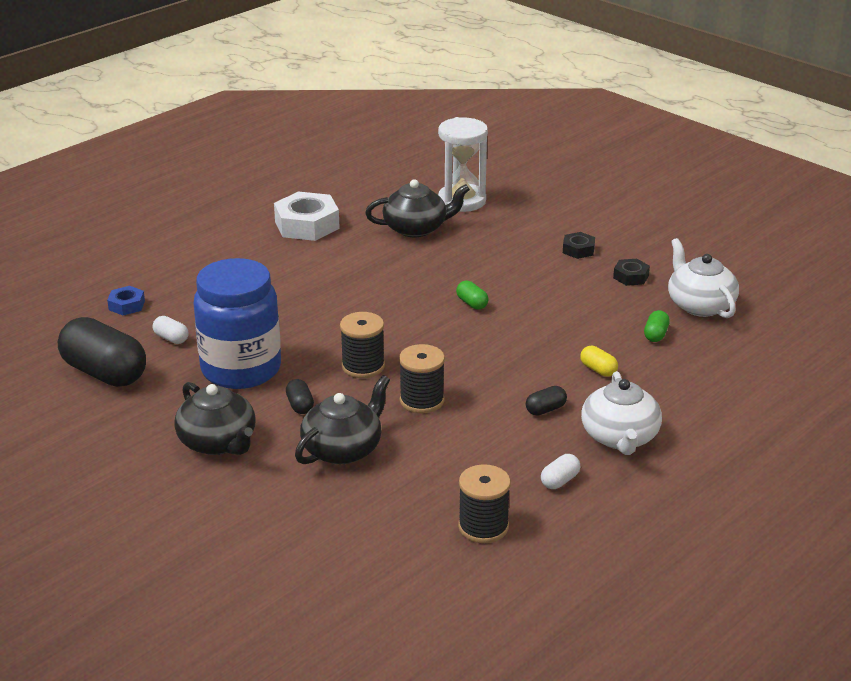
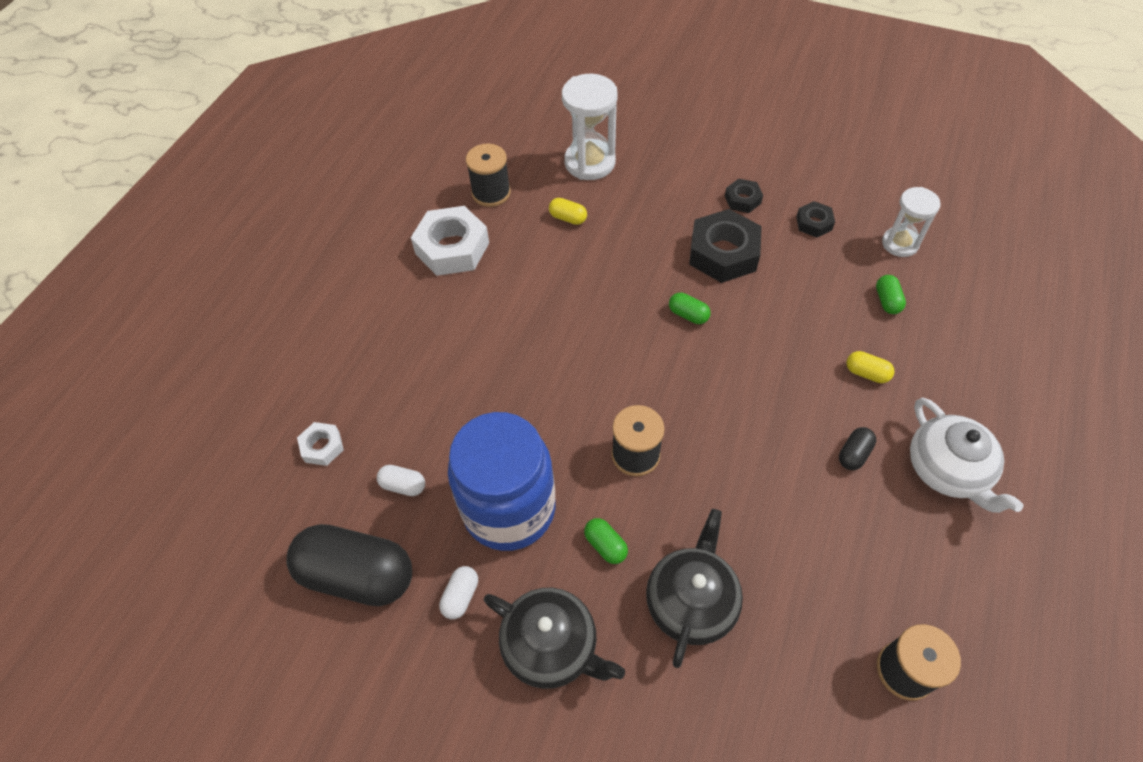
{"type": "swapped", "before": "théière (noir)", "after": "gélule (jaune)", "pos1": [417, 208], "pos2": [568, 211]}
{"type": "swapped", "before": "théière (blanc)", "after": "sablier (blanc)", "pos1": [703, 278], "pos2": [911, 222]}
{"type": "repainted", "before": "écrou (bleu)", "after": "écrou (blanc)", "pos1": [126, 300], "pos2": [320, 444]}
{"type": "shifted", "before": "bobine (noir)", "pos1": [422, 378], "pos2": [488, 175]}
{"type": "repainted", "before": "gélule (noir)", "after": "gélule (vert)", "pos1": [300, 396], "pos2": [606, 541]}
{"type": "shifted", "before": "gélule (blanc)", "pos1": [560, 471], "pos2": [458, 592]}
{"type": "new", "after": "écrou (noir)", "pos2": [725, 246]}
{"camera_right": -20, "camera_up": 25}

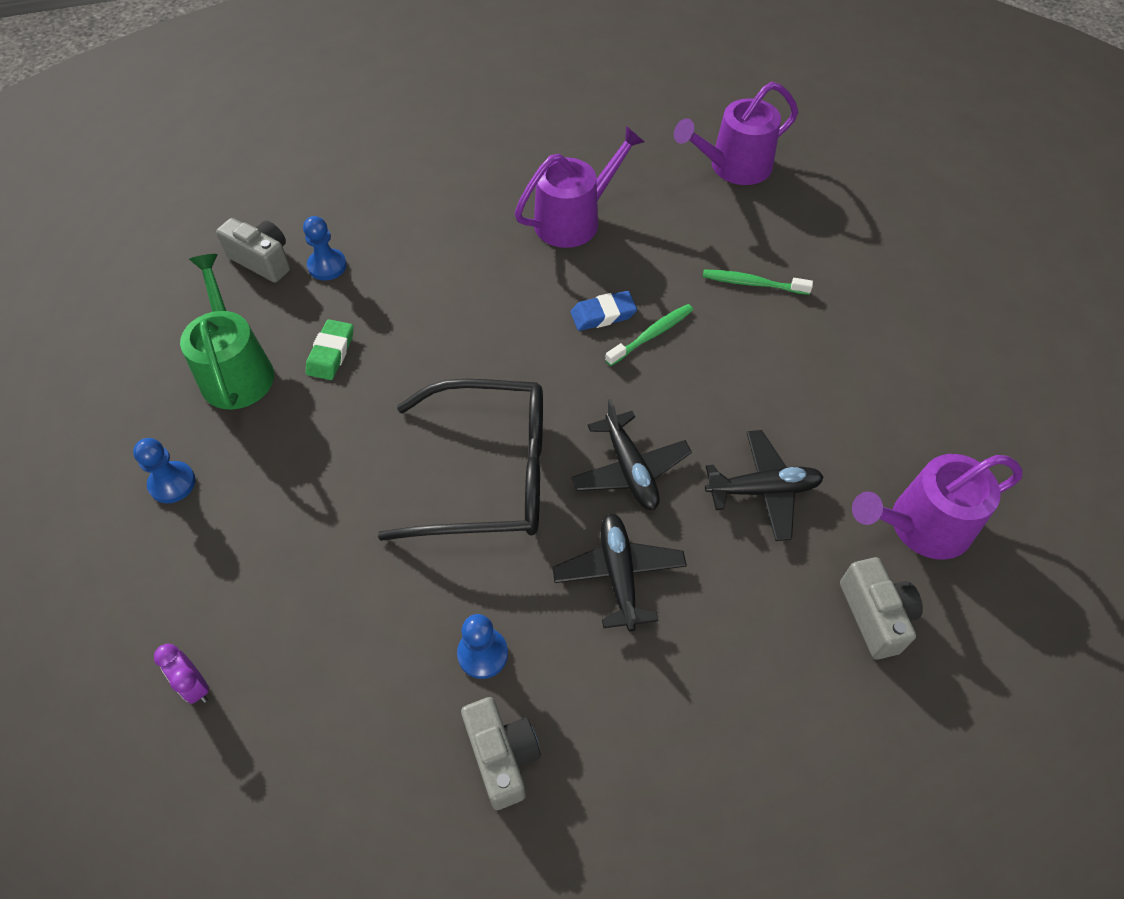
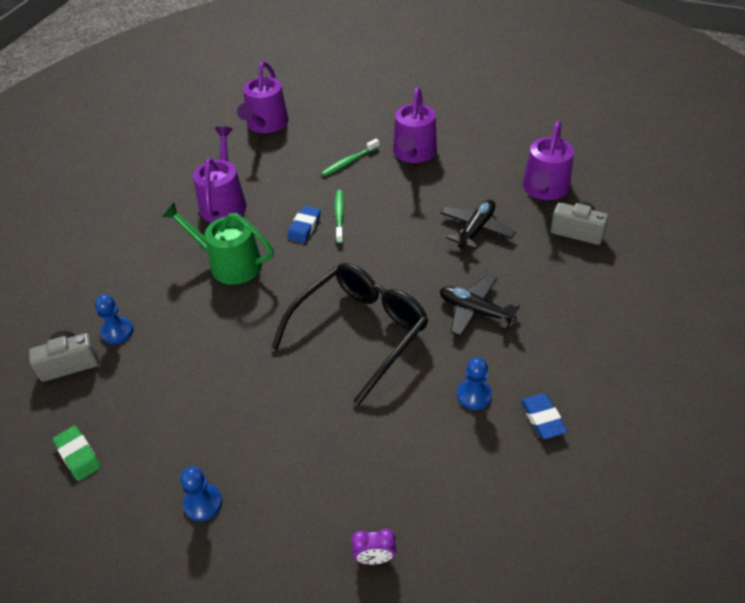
{"type": "shifted", "before": "arrosoir (vert)", "pos1": [227, 332], "pos2": [218, 244]}
{"type": "shifted", "before": "gomme (vert)", "pos1": [329, 349], "pos2": [77, 453]}
{"type": "gone", "before": "avion (noir)", "pos1": [631, 454]}
{"type": "swapped", "before": "appareil photo (gris)", "after": "gomme (bleu)", "pos1": [501, 753], "pos2": [544, 416]}
{"type": "new", "after": "arrosoir (violet)", "pos2": [415, 125]}
{"camera_right": -50, "camera_up": -10}

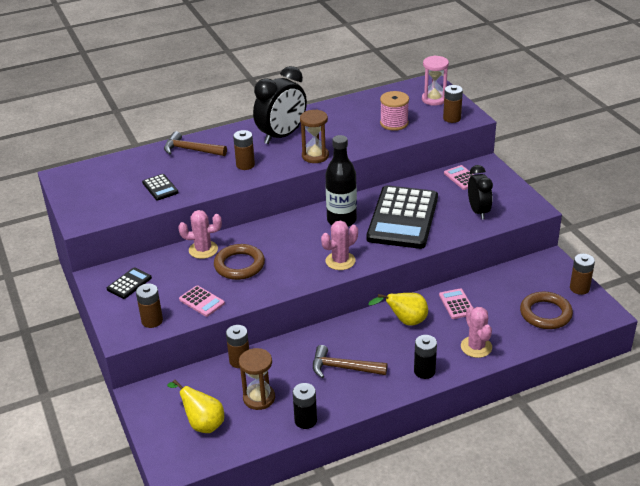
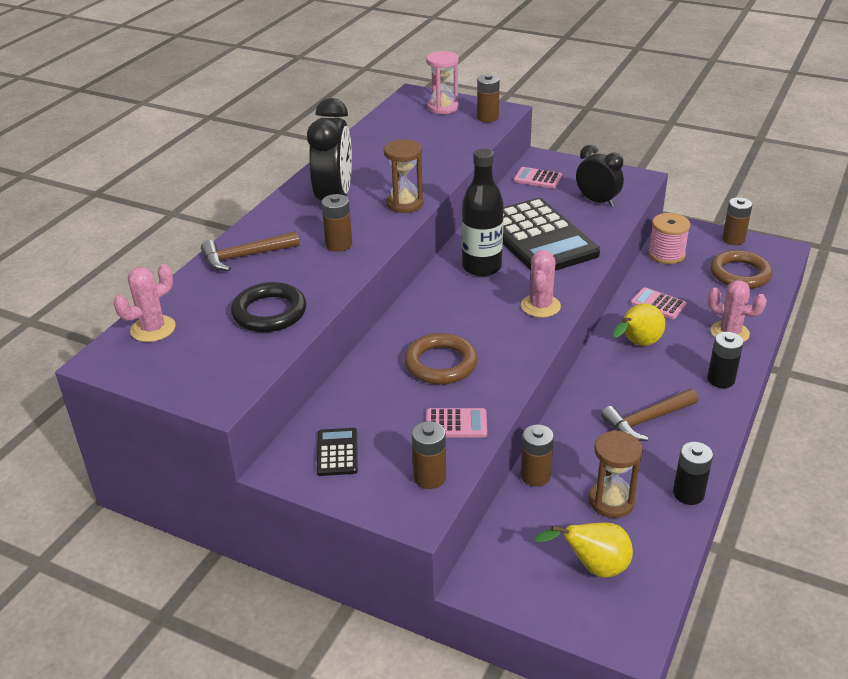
{"type": "shifted", "before": "bobine (rose)", "pos1": [394, 111], "pos2": [669, 238]}
{"type": "swapped", "before": "calculatrice (noir)", "after": "anneau (noir)", "pos1": [160, 187], "pos2": [268, 307]}
{"type": "shifted", "before": "cactus (rose)", "pos1": [200, 234], "pos2": [145, 303]}
{"camera_right": -40, "camera_up": 0}

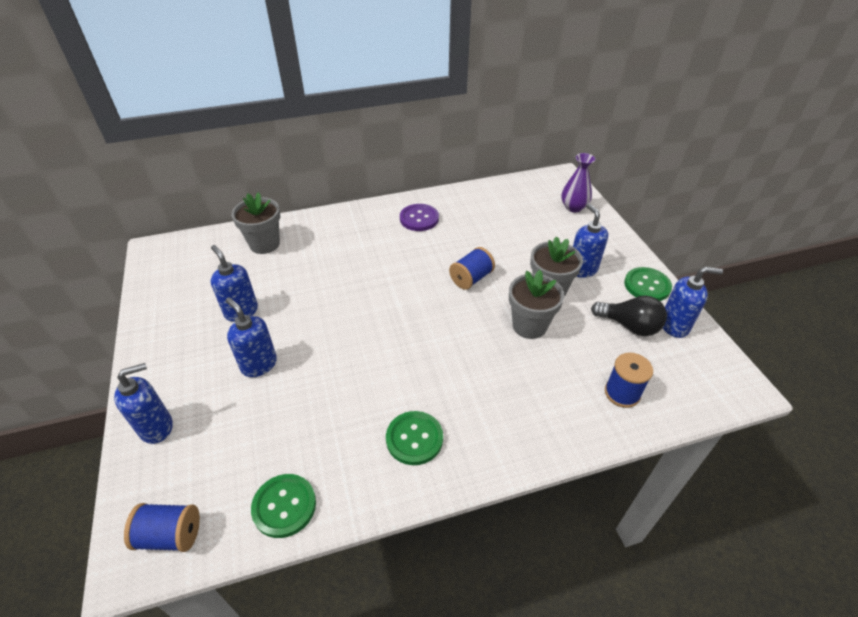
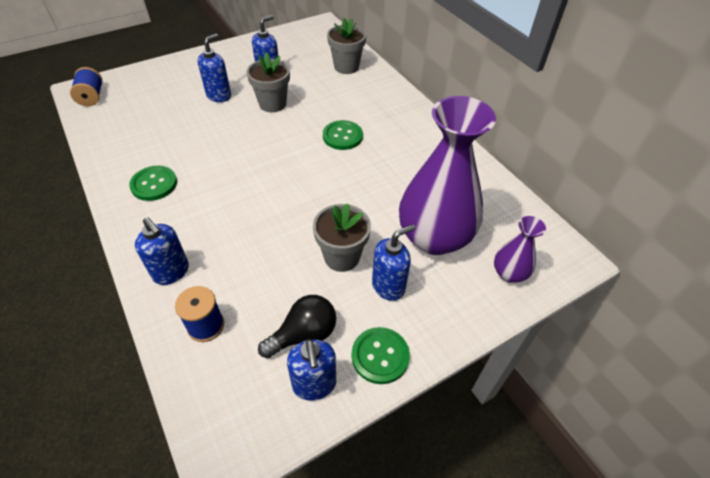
{"type": "gone", "before": "bouton (violet)", "pos1": [419, 217]}
{"type": "gone", "before": "bobine (bleu)", "pos1": [472, 268]}
{"type": "shifted", "before": "pot de fleurs (gris)", "pos1": [536, 304], "pos2": [268, 82]}
{"type": "rotated", "before": "ampoule (noir)", "pos1": [629, 315], "pos2": [297, 326], "turn": -135}
{"type": "shifted", "before": "distributeur de savon (bleu)", "pos1": [143, 403], "pos2": [162, 251]}
{"type": "shifted", "before": "bouton (vert)", "pos1": [283, 506], "pos2": [343, 135]}
{"type": "new", "after": "vase (violet)", "pos2": [447, 175]}
{"camera_right": 75, "camera_up": 5}

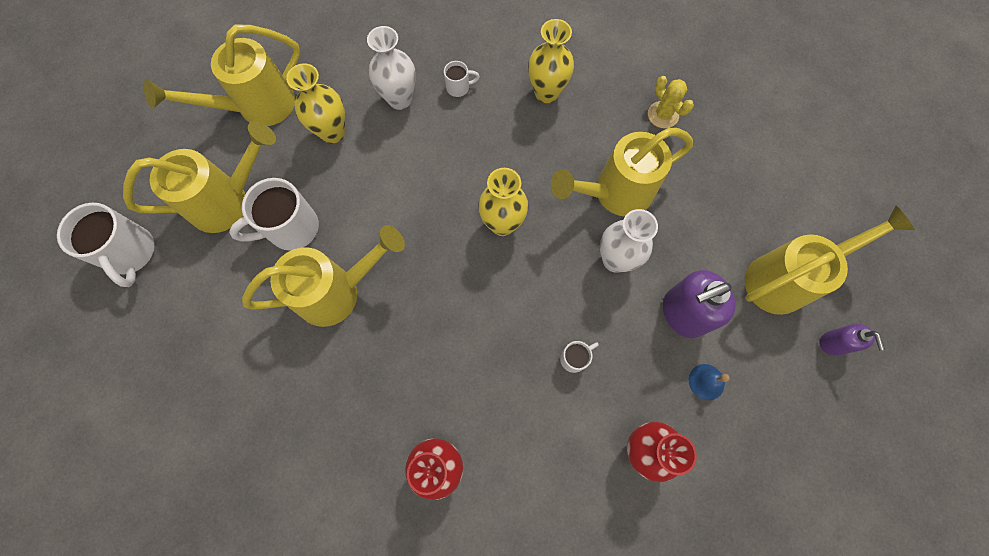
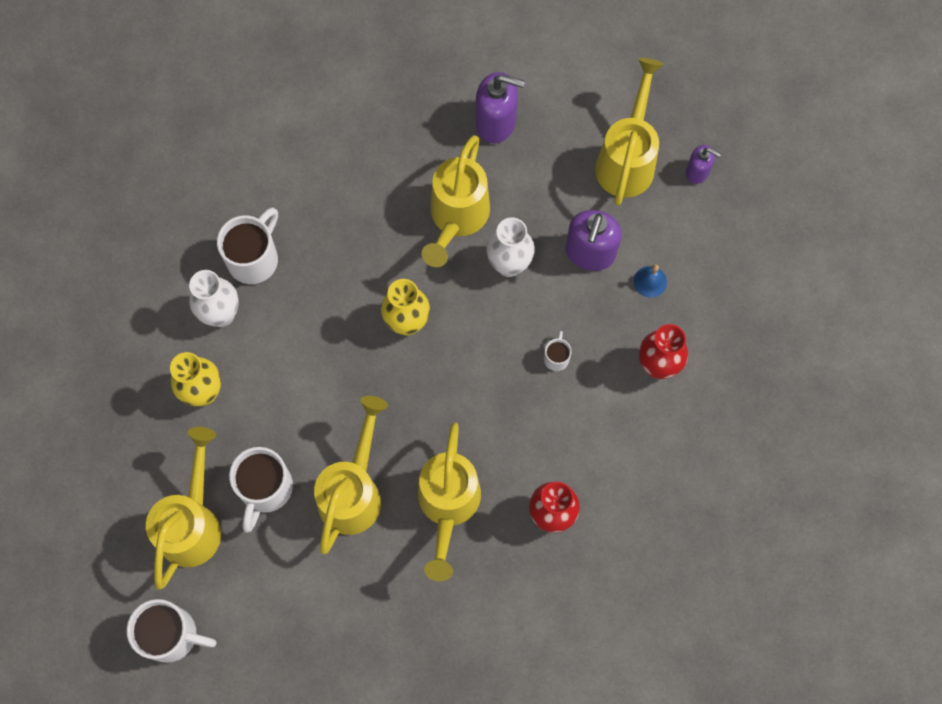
{"type": "gone", "before": "vase (jaune)", "pos1": [551, 61]}
{"type": "shifted", "before": "arrosoir (jaune)", "pos1": [222, 75], "pos2": [449, 501]}
{"type": "scaled", "before": "tasse (blanc)", "pos1": [462, 79], "pos2": [247, 245], "scale": 2.04}
{"type": "gone", "before": "cactus (jaune)", "pos1": [671, 102]}
{"type": "new", "after": "distributeur de savon (violet)", "pos2": [500, 107]}
{"camera_right": -50, "camera_up": 0}

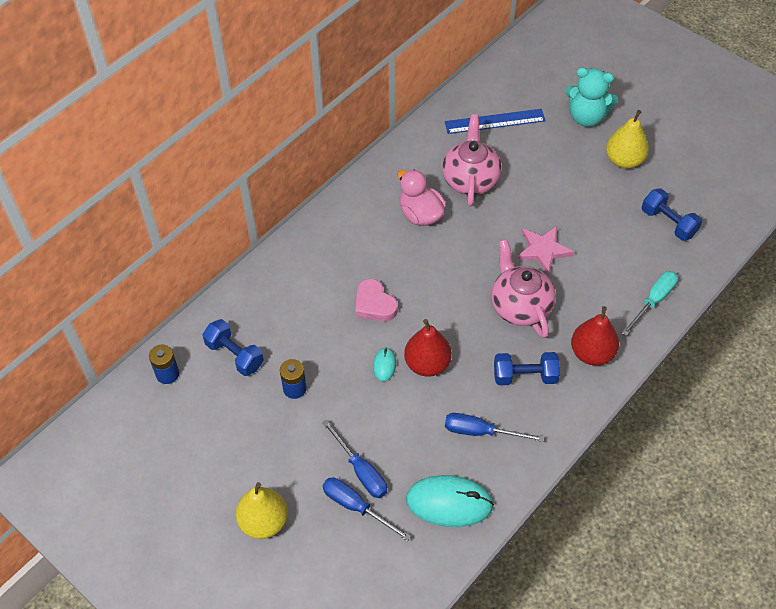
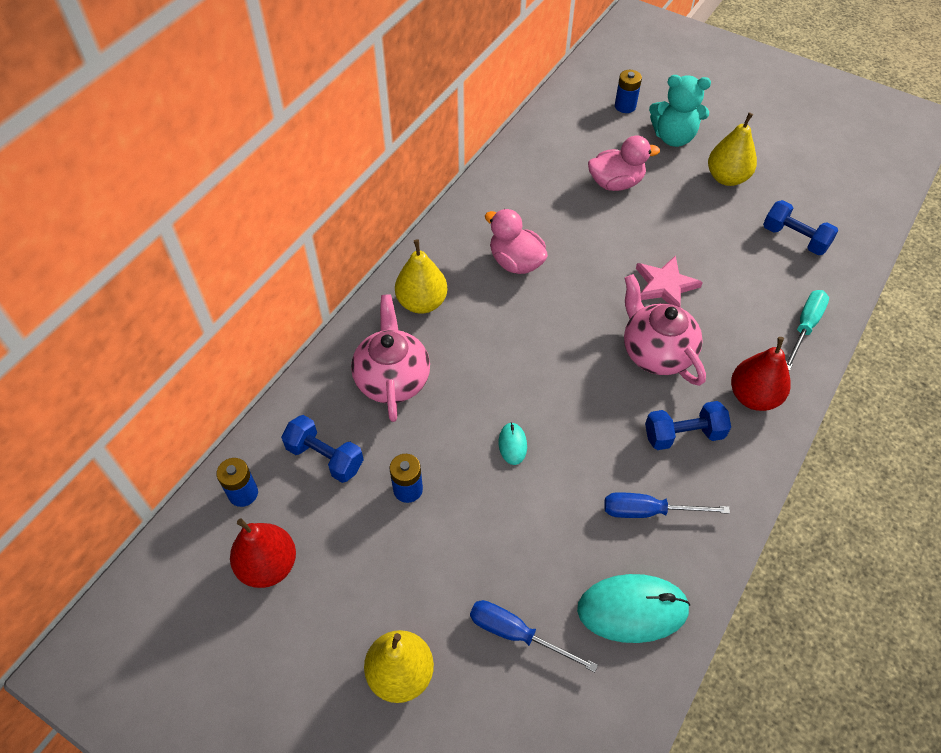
{"type": "gone", "before": "règle (bleu)", "pos1": [495, 121]}
{"type": "shifted", "before": "théière (rose)", "pos1": [472, 160], "pos2": [390, 358]}
{"type": "gone", "before": "cœur (rose)", "pos1": [376, 300]}
{"type": "shifted", "before": "poire (rouge)", "pos1": [428, 348], "pos2": [263, 553]}
{"type": "gone", "before": "tournevis (bleu)", "pos1": [354, 459]}
{"type": "new", "after": "pile (bleu)", "pos2": [628, 91]}
{"type": "new", "after": "canard (rose)", "pos2": [624, 163]}
{"type": "new", "after": "poire (jaune)", "pos2": [421, 276]}
{"camera_right": -10, "camera_up": 0}

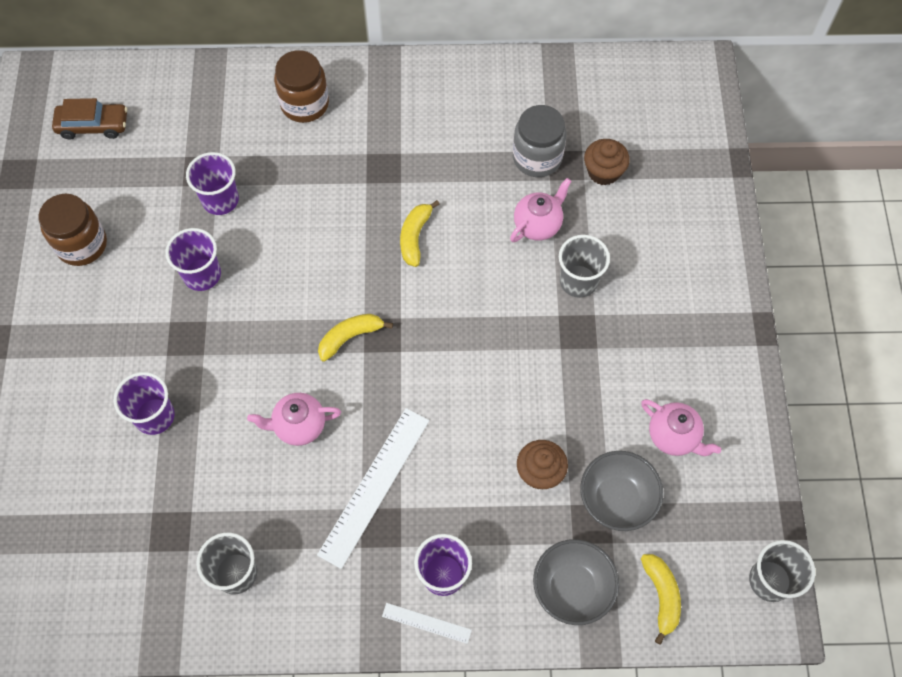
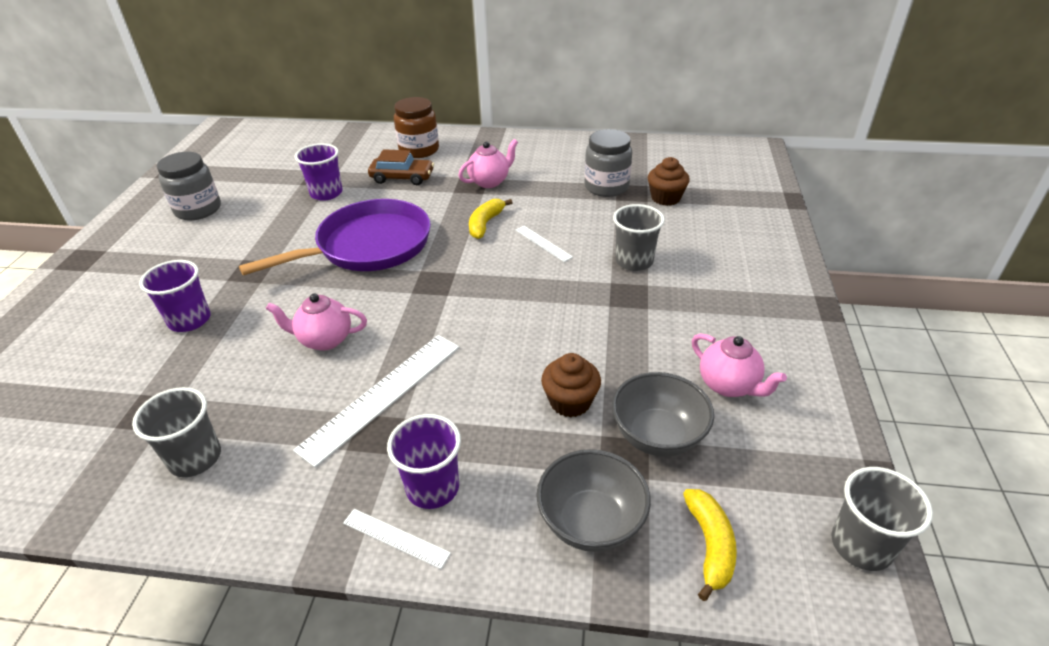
{"type": "shifted", "before": "voiture (marron)", "pos1": [89, 119], "pos2": [401, 167]}
{"type": "shifted", "before": "théière (rose)", "pos1": [540, 210], "pos2": [488, 163]}
{"type": "repainted", "before": "bocal (marron)", "after": "bocal (gris)", "pos1": [73, 230], "pos2": [189, 186]}
{"type": "gone", "before": "gobelet (violet)", "pos1": [193, 259]}
{"type": "gone", "before": "banane (jaune)", "pos1": [355, 338]}
{"type": "new", "after": "poêle (violet)", "pos2": [335, 237]}
{"type": "new", "after": "règle (blanc)", "pos2": [544, 244]}
{"camera_right": 10, "camera_up": -25}

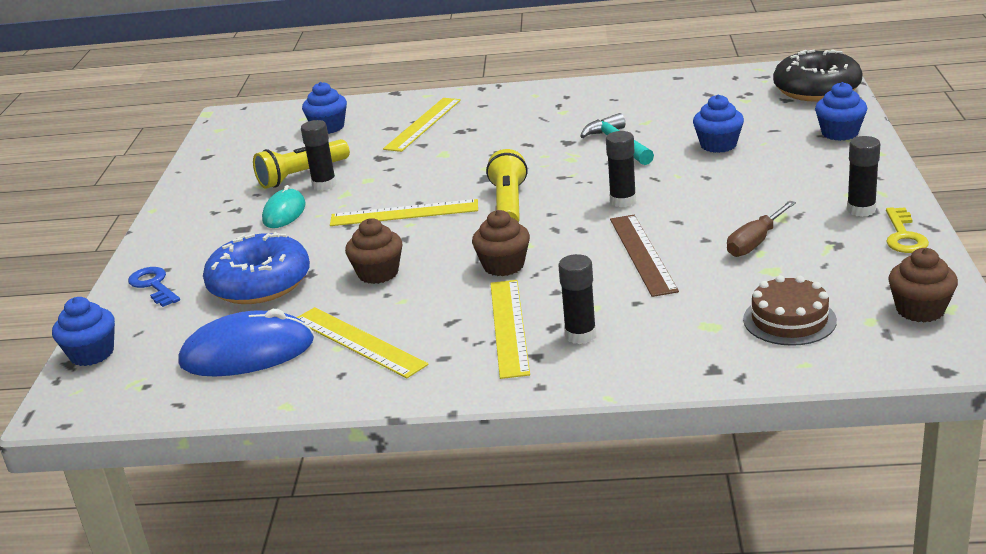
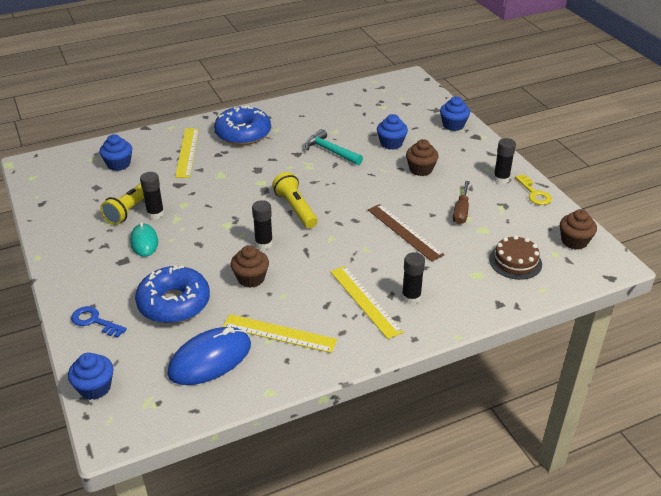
{"type": "gone", "before": "beignet (noir)", "pos1": [818, 75]}
{"type": "shifted", "before": "bâton de colle (noir)", "pos1": [621, 169], "pos2": [262, 225]}
{"type": "gone", "before": "règle (jaune)", "pos1": [404, 212]}
{"type": "shifted", "before": "muffin (marron)", "pos1": [501, 243], "pos2": [422, 157]}
{"type": "new", "after": "beignet (bleu)", "pos2": [242, 125]}
{"camera_right": -30, "camera_up": 10}

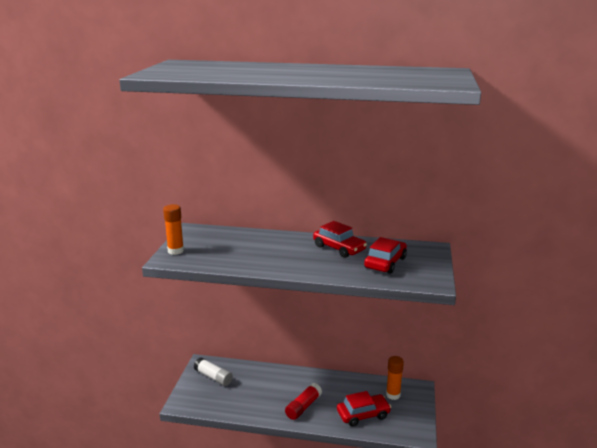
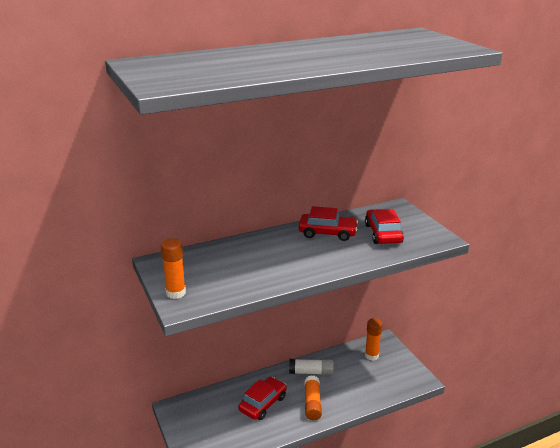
{"type": "shifted", "before": "bâton de colle (blanc)", "pos1": [213, 372], "pos2": [311, 367]}
{"type": "repainted", "before": "bâton de colle (rouge)", "after": "bâton de colle (orange)", "pos1": [303, 401], "pos2": [313, 397]}
{"type": "shifted", "before": "voiture (rouge)", "pos1": [364, 409], "pos2": [262, 398]}
{"camera_right": -35, "camera_up": 5}

